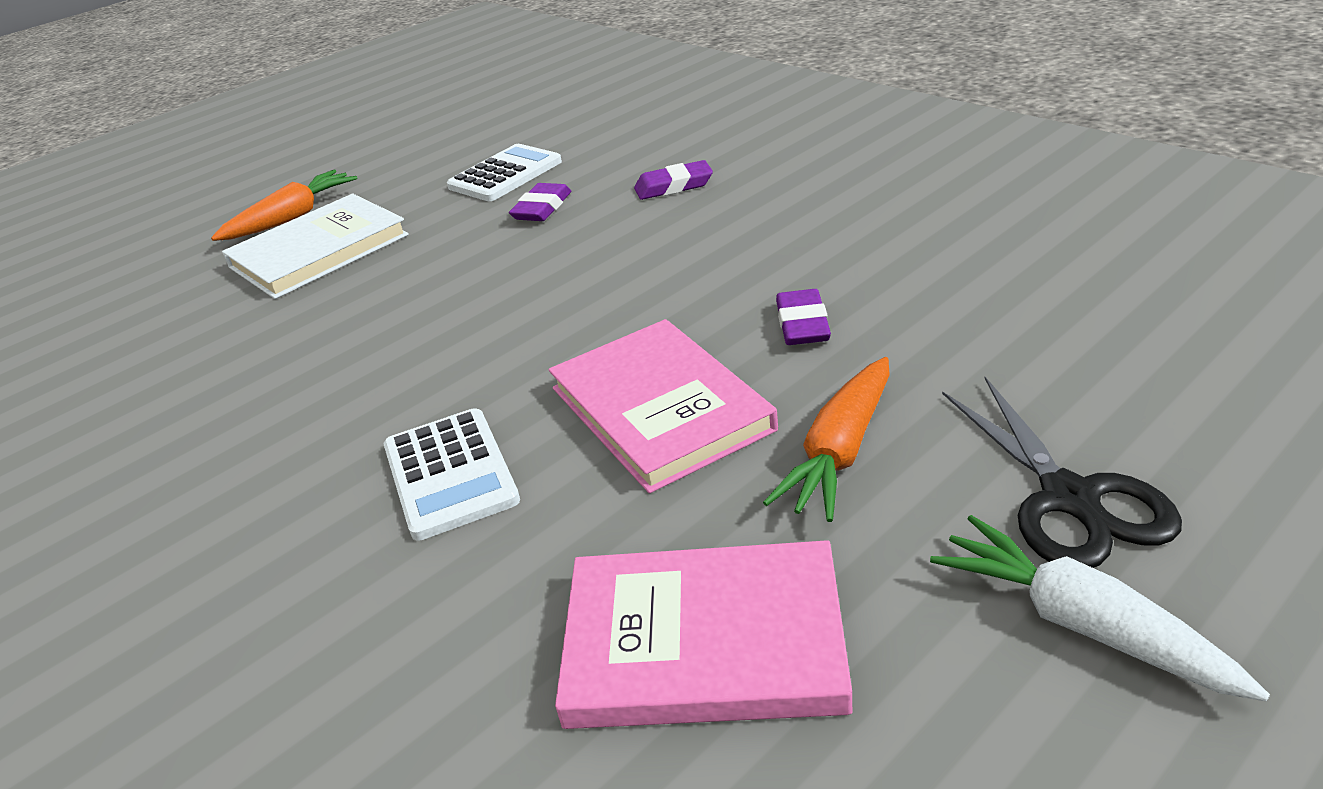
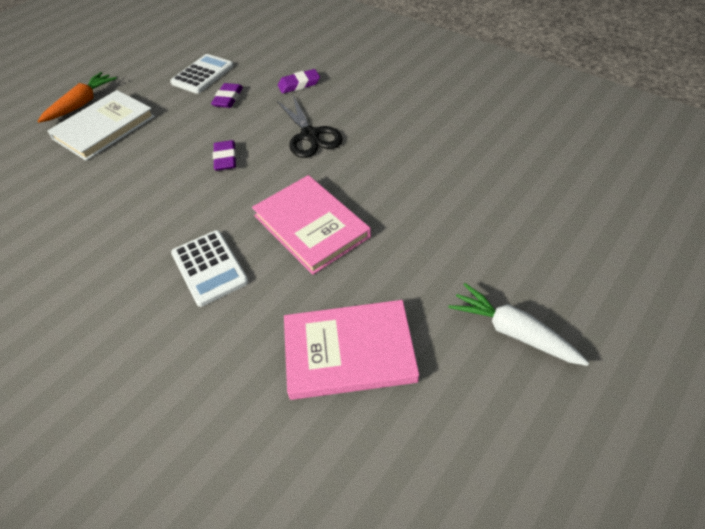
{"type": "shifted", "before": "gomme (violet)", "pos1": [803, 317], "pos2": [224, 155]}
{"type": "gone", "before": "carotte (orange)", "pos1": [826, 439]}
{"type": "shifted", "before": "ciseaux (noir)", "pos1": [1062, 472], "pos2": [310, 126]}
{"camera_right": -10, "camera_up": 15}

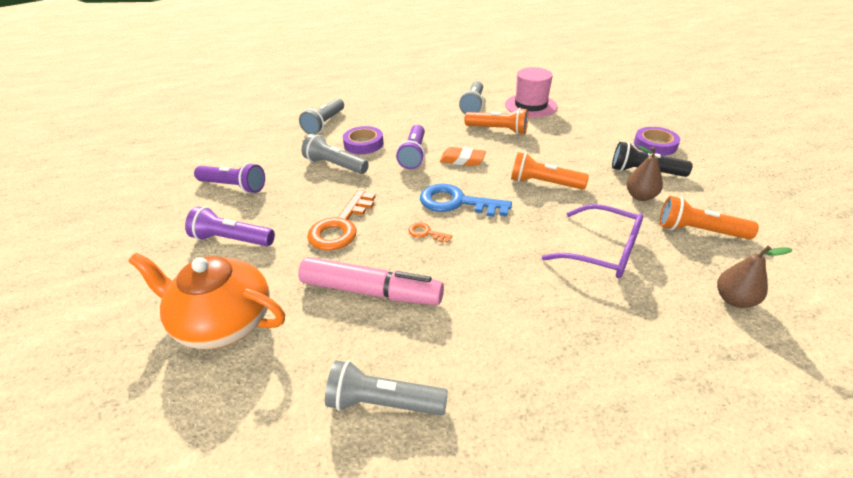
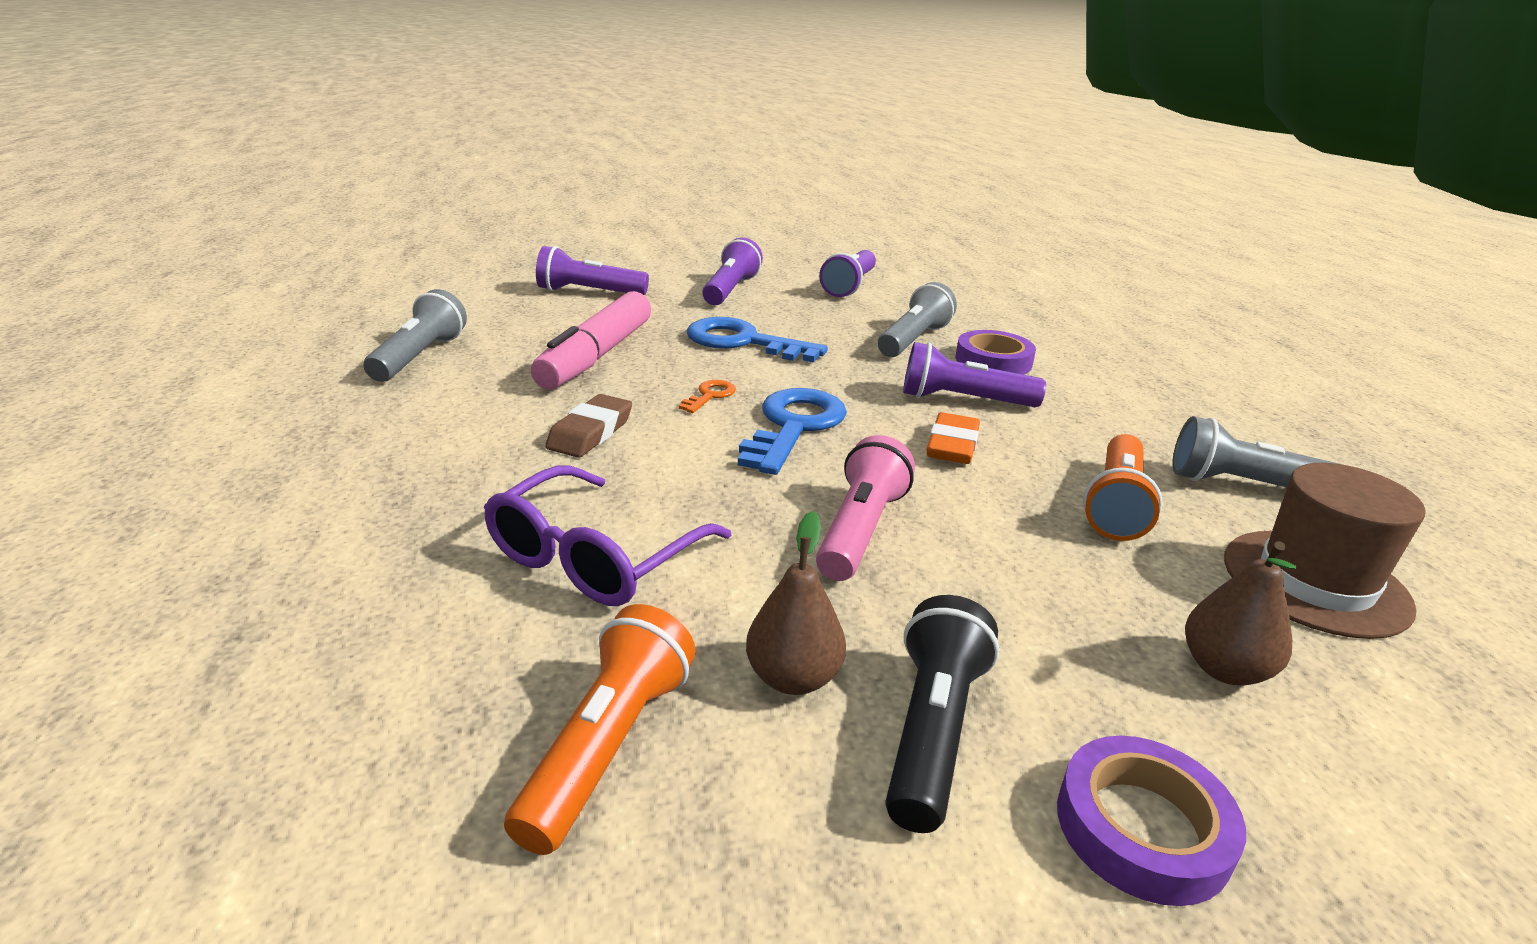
{"type": "repainted", "before": "chapeau (rose)", "after": "chapeau (marron)", "pos1": [531, 92], "pos2": [1325, 551]}
{"type": "gone", "before": "lampe de poche (gris)", "pos1": [321, 116]}
{"type": "repainted", "before": "lampe de poche (orange)", "after": "lampe de poche (rose)", "pos1": [550, 171], "pos2": [865, 508]}
{"type": "repainted", "before": "clé (orange)", "after": "clé (bleu)", "pos1": [341, 220], "pos2": [757, 340]}
{"type": "shifted", "before": "poire (marron)", "pos1": [755, 277], "pos2": [1240, 613]}
{"type": "swapped", "before": "théière (orange)", "after": "lampe de poche (violet)", "pos1": [207, 301], "pos2": [592, 270]}
{"type": "new", "after": "gomme (marron)", "pos2": [588, 426]}
{"camera_right": 90, "camera_up": -10}

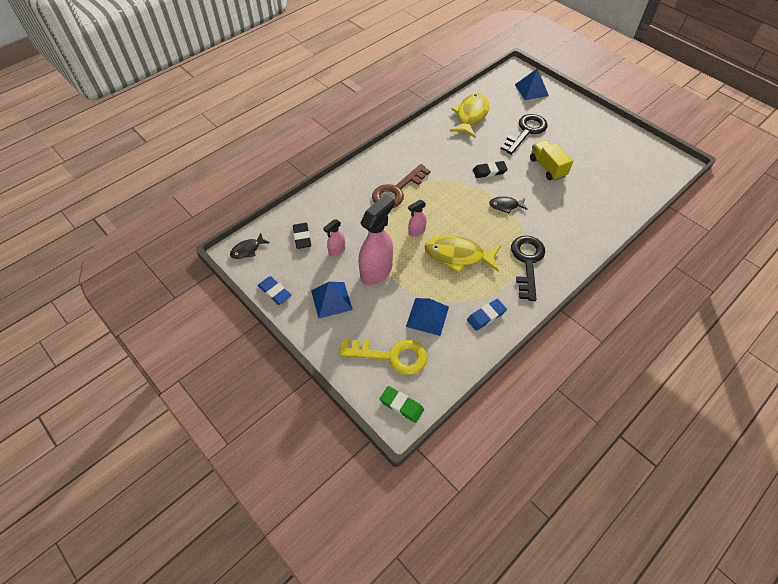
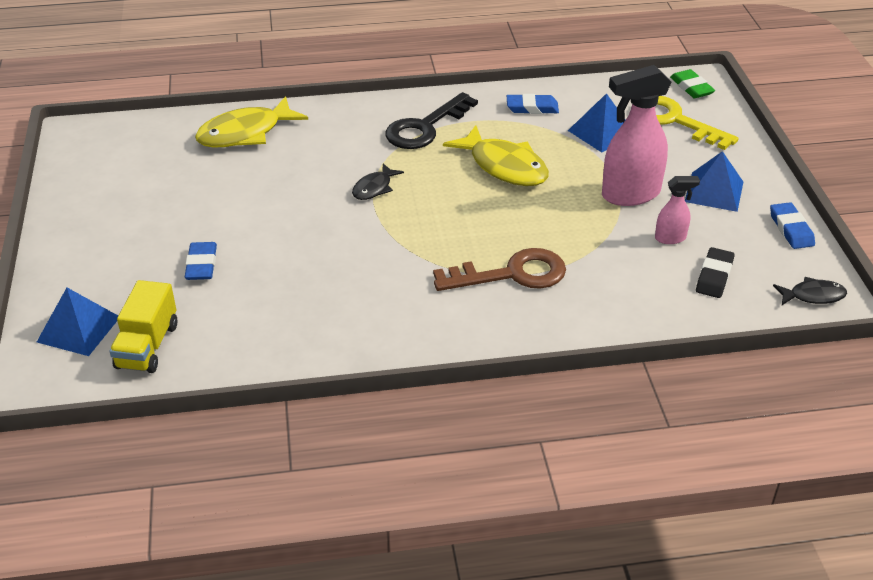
{"type": "shifted", "before": "poisson (jaune)", "pos1": [469, 116], "pos2": [251, 122]}
{"type": "swapped", "before": "clé (noir)", "after": "gomme (bleu)", "pos1": [524, 134], "pos2": [201, 261]}
{"type": "shifted", "before": "camion (jaune)", "pos1": [551, 160], "pos2": [143, 326]}
{"type": "gone", "before": "gomme (noir)", "pos1": [490, 169]}
{"type": "rotated", "before": "poisson (noir)", "pos1": [508, 205], "pos2": [378, 181], "turn": 90}
{"type": "gone", "before": "vaporisateur (rose)", "pos1": [417, 218]}
{"camera_right": -145, "camera_up": -15}

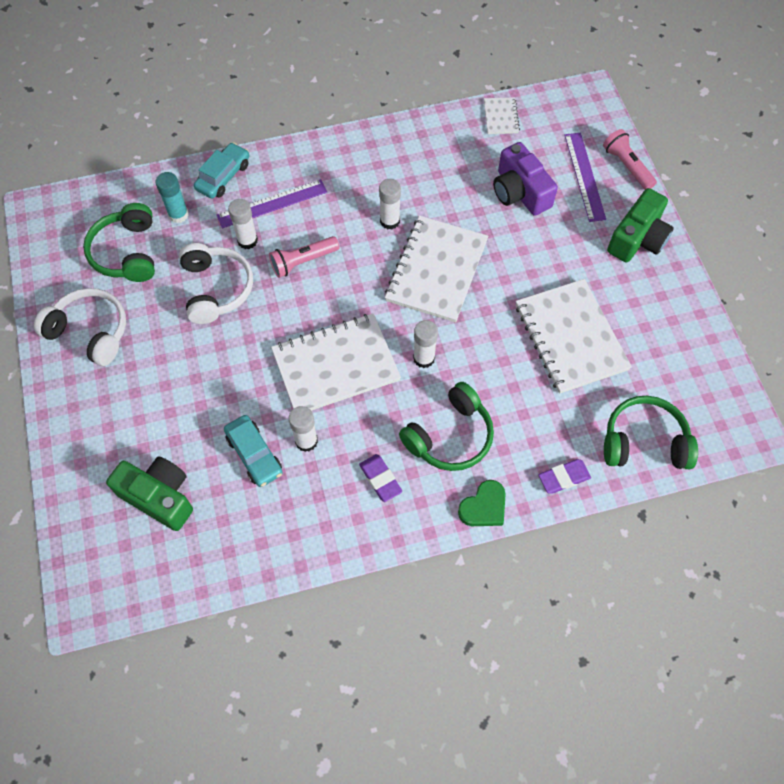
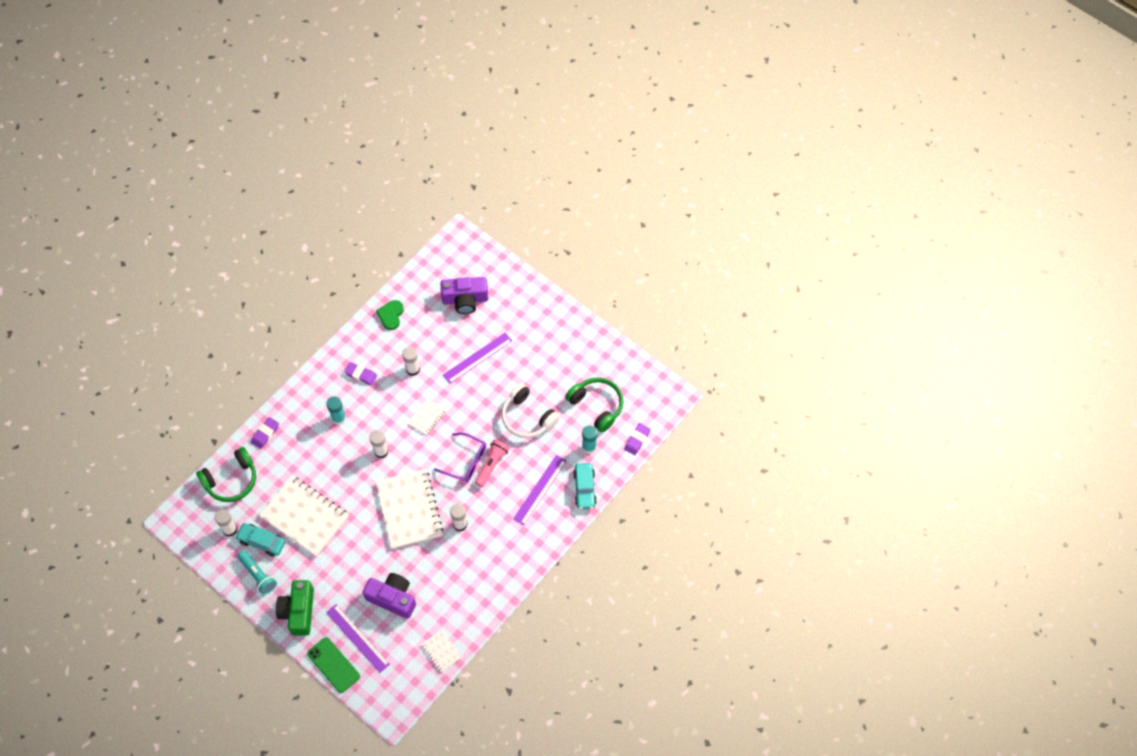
{"type": "swapped", "before": "lampe de poche (rose)", "after": "téléphone (vert)", "pos1": [630, 159], "pos2": [333, 665]}
{"type": "shifted", "before": "bâton de colle (blanc)", "pos1": [243, 224], "pos2": [225, 523]}
{"type": "gone", "before": "casque audio (blanc)", "pos1": [80, 327]}
{"type": "scaled", "before": "carnet (blanc)", "pos1": [336, 362], "pos2": [427, 416], "scale": 0.46}
{"type": "swapped", "before": "casque audio (vert)", "after": "bâton de colle (turquoise)", "pos1": [446, 426], "pos2": [336, 410]}
{"type": "shifted", "before": "voiture (turquoise)", "pos1": [253, 451], "pos2": [260, 539]}
{"type": "repainted", "before": "appareil photo (vert)", "after": "appareil photo (violet)", "pos1": [149, 494], "pos2": [464, 295]}
{"type": "shifted", "before": "cœur (vert)", "pos1": [482, 503], "pos2": [390, 315]}
{"type": "new", "after": "règle (violet)", "pos2": [477, 358]}
{"type": "new", "after": "gomme (violet)", "pos2": [637, 439]}
{"type": "new", "after": "lunettes (violet)", "pos2": [460, 457]}
{"type": "new", "after": "lampe de poche (turquoise)", "pos2": [257, 572]}
{"camera_right": 145, "camera_up": 0}

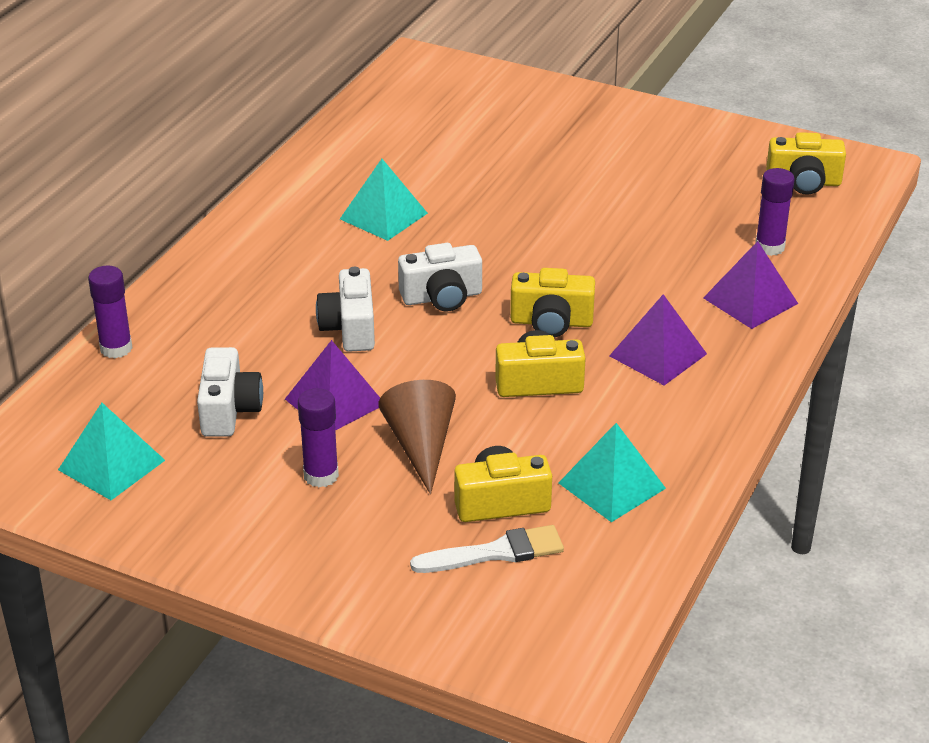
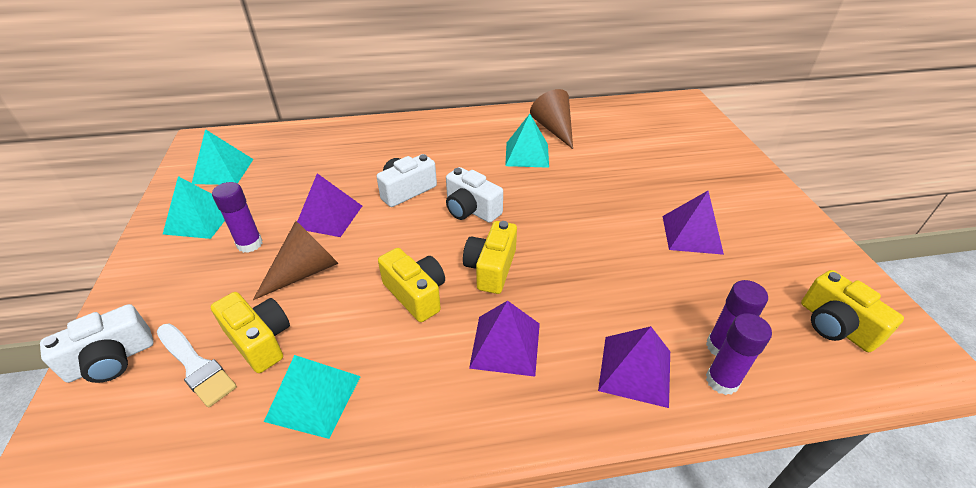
{"type": "shifted", "before": "bâton de colle (violet)", "pos1": [110, 312], "pos2": [739, 354]}
{"type": "rotated", "before": "appareil photo (jaune)", "pos1": [552, 302], "pos2": [490, 257], "turn": 45}
{"type": "shifted", "before": "appareil photo (blanc)", "pos1": [230, 392], "pos2": [97, 343]}
{"type": "new", "after": "cône (marron)", "pos2": [551, 119]}
{"type": "new", "after": "pyramide (turquoise)", "pos2": [194, 207]}
{"type": "new", "after": "pyramide (violet)", "pos2": [693, 223]}
{"camera_right": 55, "camera_up": 5}

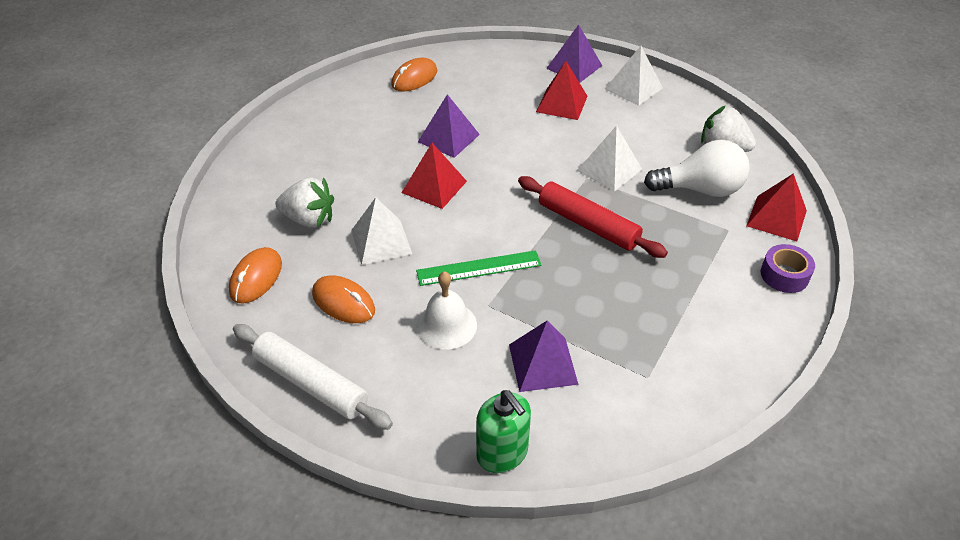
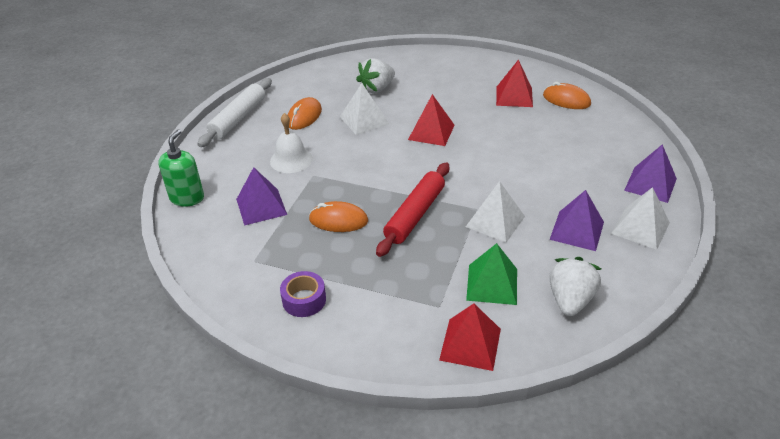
{"type": "shifted", "before": "pyramide (rouge)", "pos1": [562, 90], "pos2": [514, 83]}
{"type": "shifted", "before": "pyramide (violet)", "pos1": [449, 126], "pos2": [577, 220]}
{"type": "swapped", "before": "ampoule (blanc)", "after": "pyramide (vert)", "pos1": [697, 168], "pos2": [491, 274]}
{"type": "rotated", "before": "fraise (blanc)", "pos1": [304, 202], "pos2": [375, 76], "turn": 45}
{"type": "shifted", "before": "ruban adhésif (violet)", "pos1": [788, 268], "pos2": [303, 294]}
{"type": "shifted", "before": "souris (orange)", "pos1": [255, 275], "pos2": [338, 216]}
{"type": "gone", "before": "règle (vert)", "pos1": [479, 268]}
{"type": "rotated", "before": "distributeur de savon (vert)", "pos1": [503, 431], "pos2": [181, 168], "turn": 150}
{"camera_right": 80, "camera_up": -5}

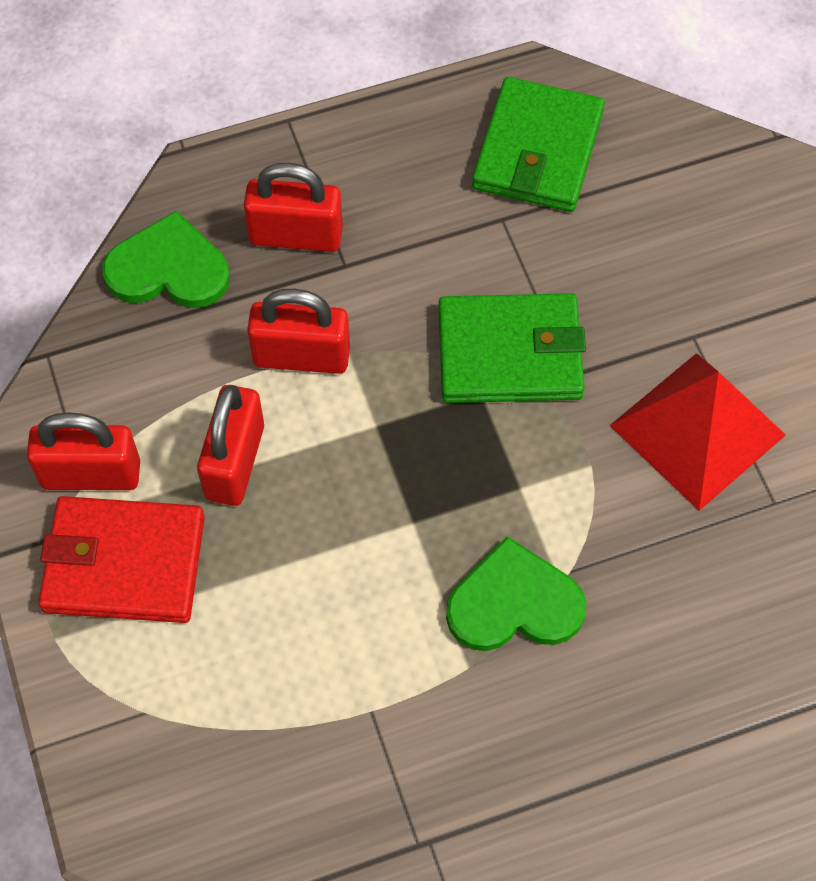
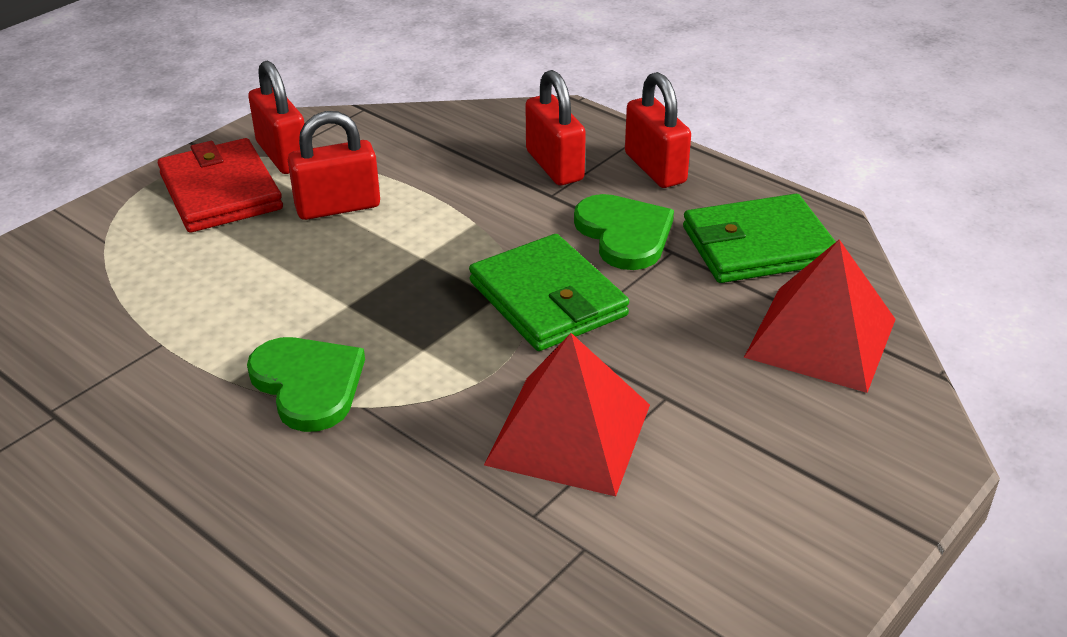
{"type": "shifted", "before": "cœur (vert)", "pos1": [166, 259], "pos2": [624, 232]}
{"type": "shifted", "before": "cadenas (rouge)", "pos1": [298, 331], "pos2": [658, 130]}
{"type": "new", "after": "pyramide (rouge)", "pos2": [820, 316]}
{"camera_right": 60, "camera_up": -25}

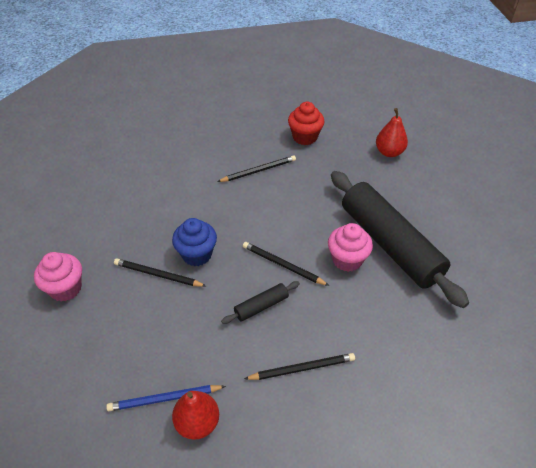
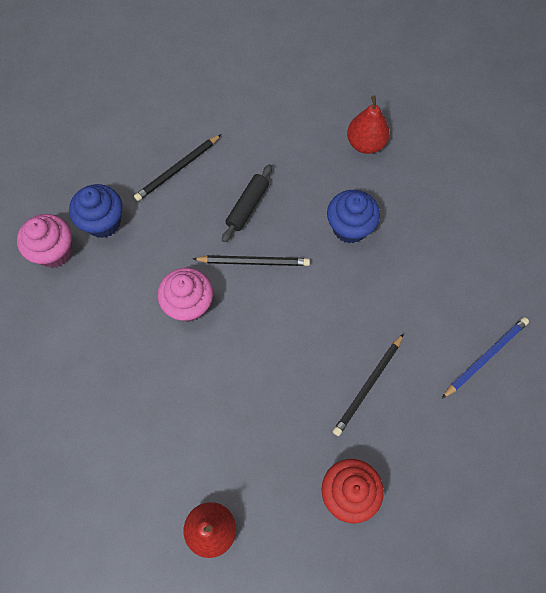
{"type": "gone", "before": "rouleau à pâtisserie (noir)", "pos1": [400, 239]}
{"type": "shifted", "before": "muffin (rose)", "pos1": [58, 276], "pos2": [44, 241]}
{"type": "gone", "before": "crayon (noir)", "pos1": [160, 273]}
{"type": "shifted", "before": "crayon (bleu)", "pos1": [166, 398], "pos2": [485, 358]}
{"type": "shifted", "before": "poire (rouge)", "pos1": [195, 415], "pos2": [368, 124]}
{"type": "new", "after": "muffin (bleu)", "pos2": [95, 211]}
{"camera_right": 150, "camera_up": 20}

